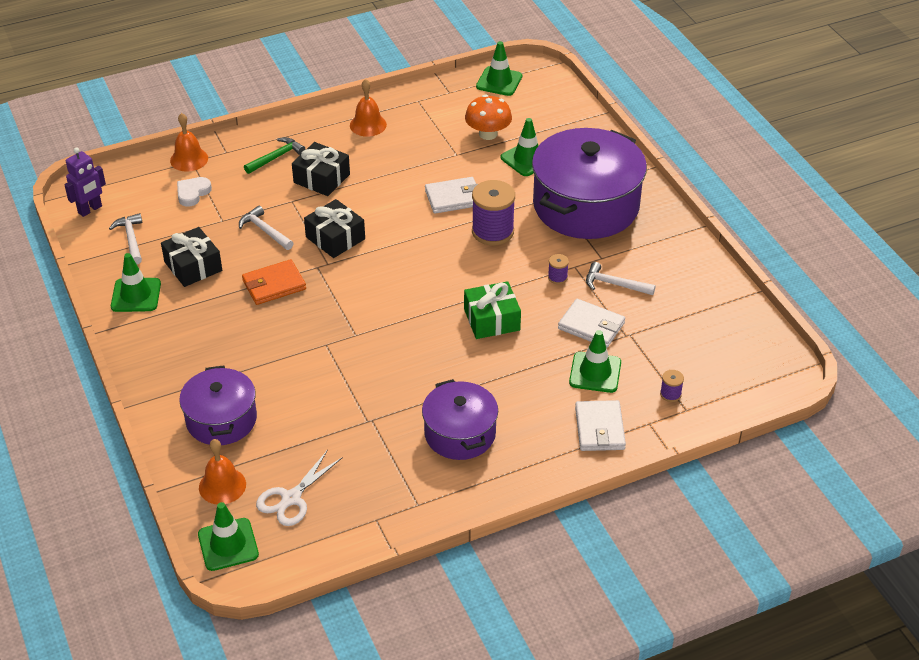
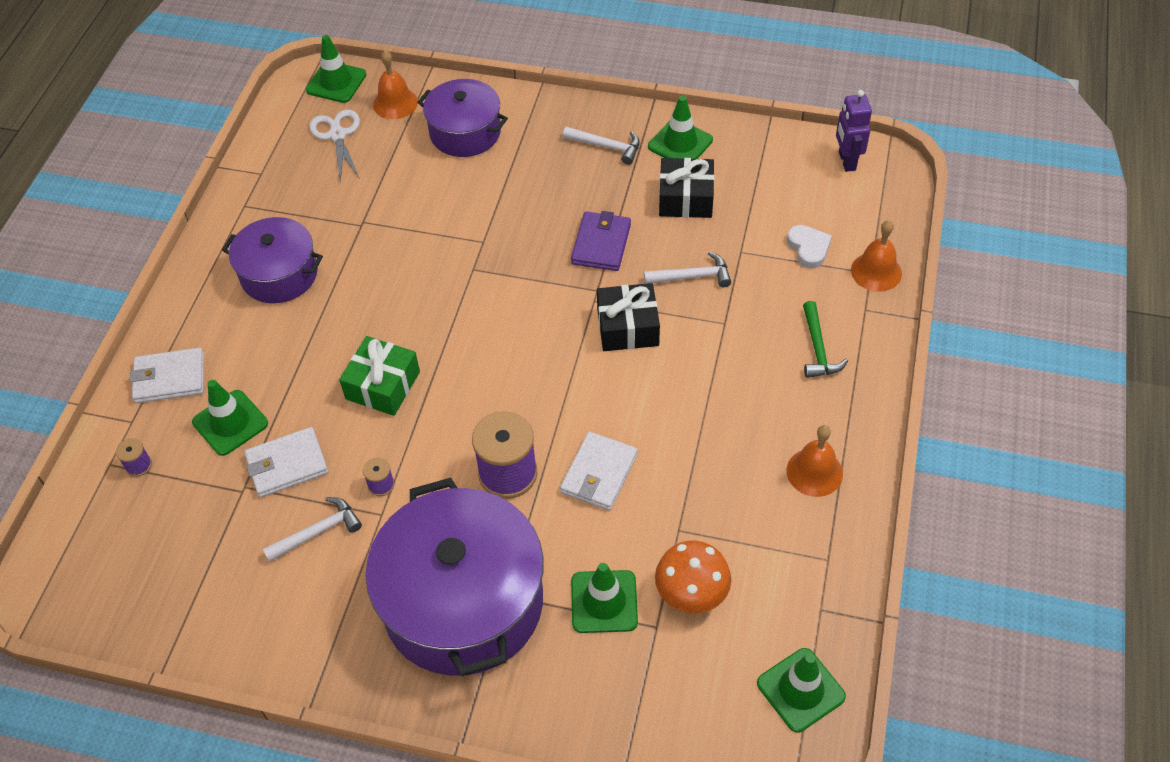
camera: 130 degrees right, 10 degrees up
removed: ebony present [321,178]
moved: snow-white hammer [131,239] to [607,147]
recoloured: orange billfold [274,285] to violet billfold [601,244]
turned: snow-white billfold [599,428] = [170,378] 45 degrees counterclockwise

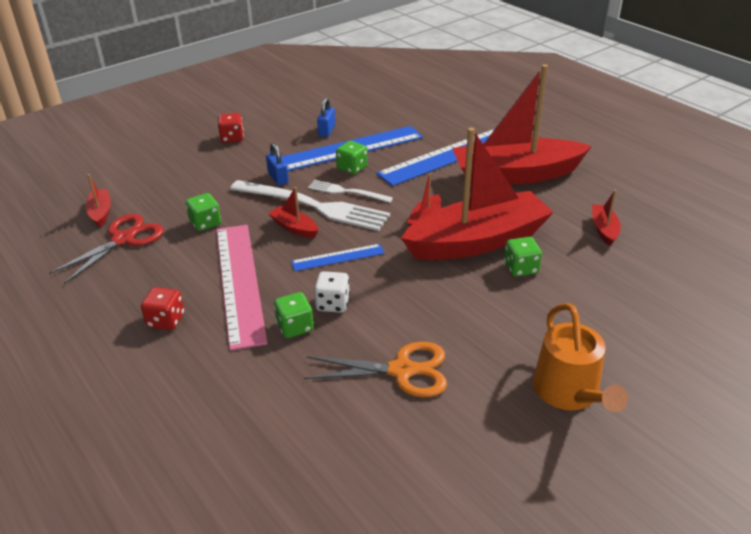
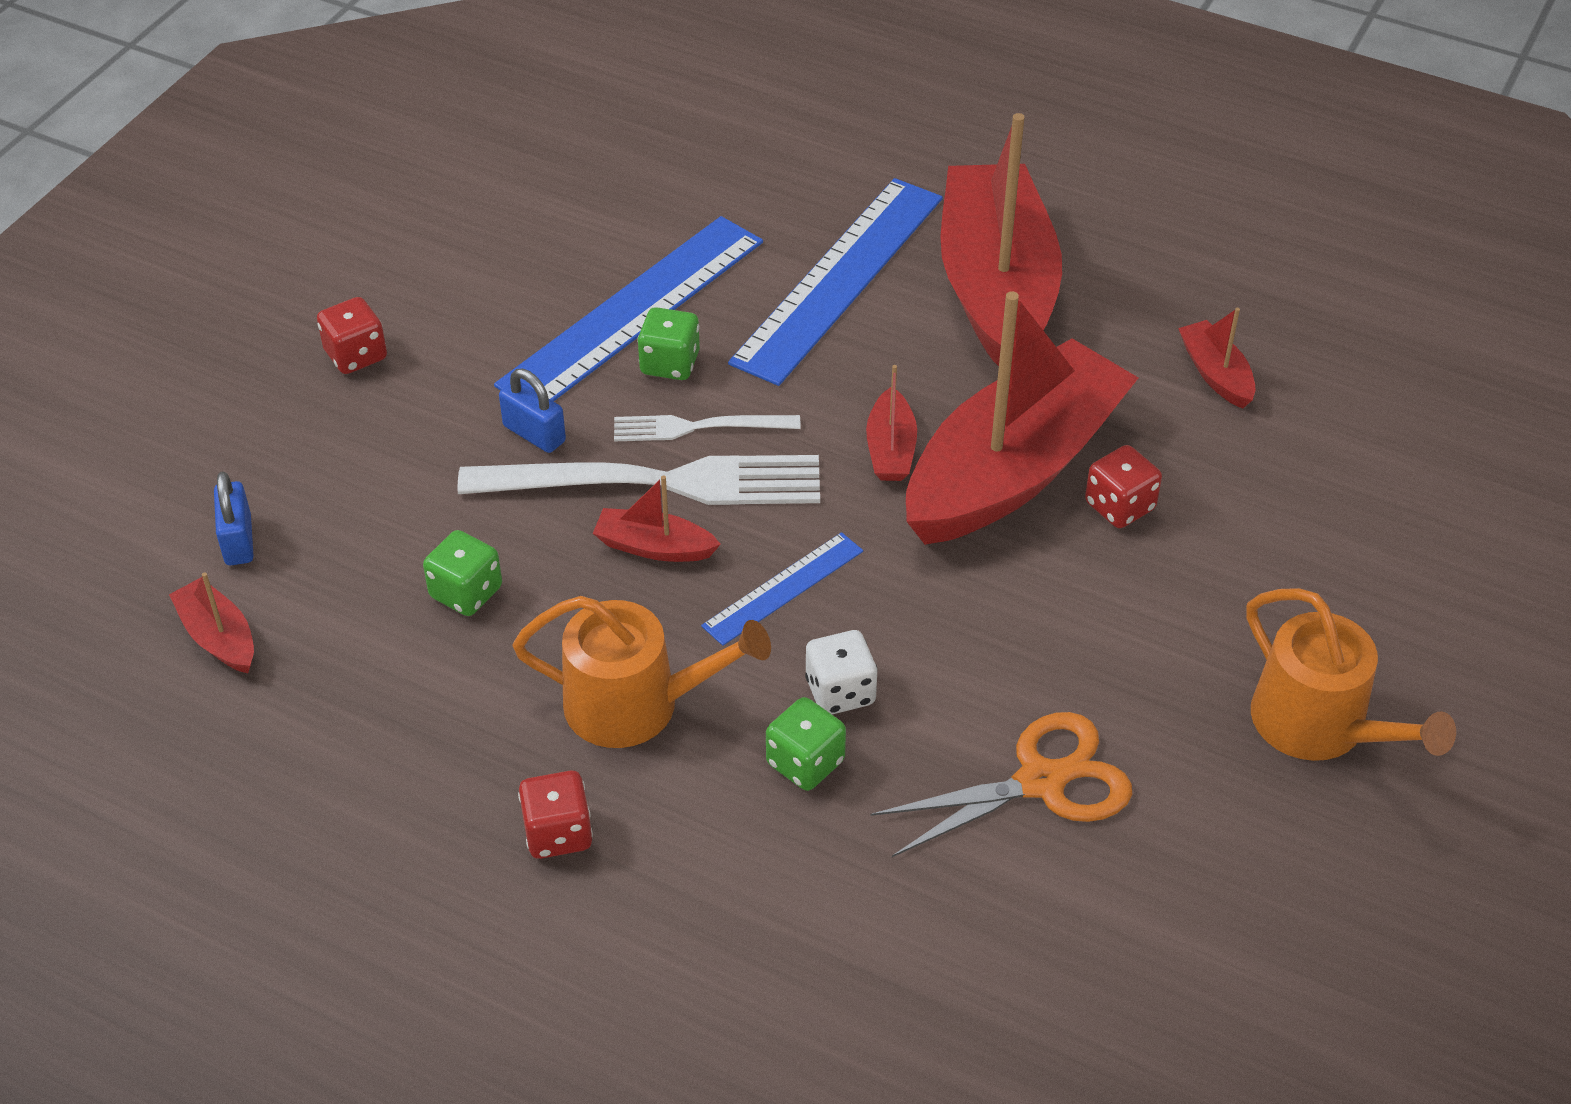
camera: 25 degrees left, 10 degrees up
removed: red shears [123,240]
moved: blue padlock [327,131] to [238,540]
replaced: rosy ruler [239,282] to orange sprinkling can [636,704]
recoloured: leaf-green dice [520,268] to red dice [1119,506]
turned: red toy boat [515,175] = [996,288] 120 degrees clockwise

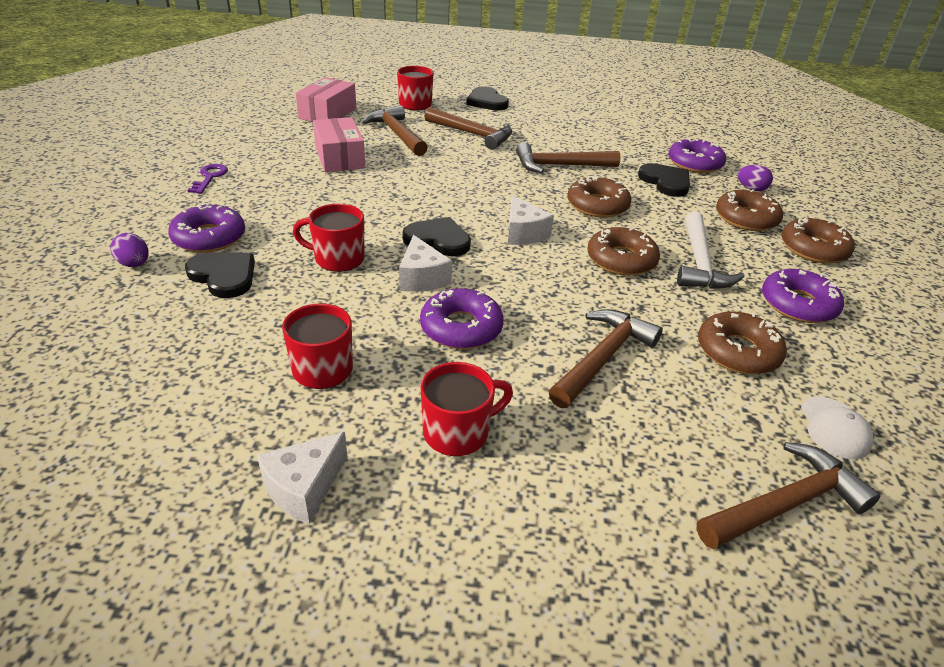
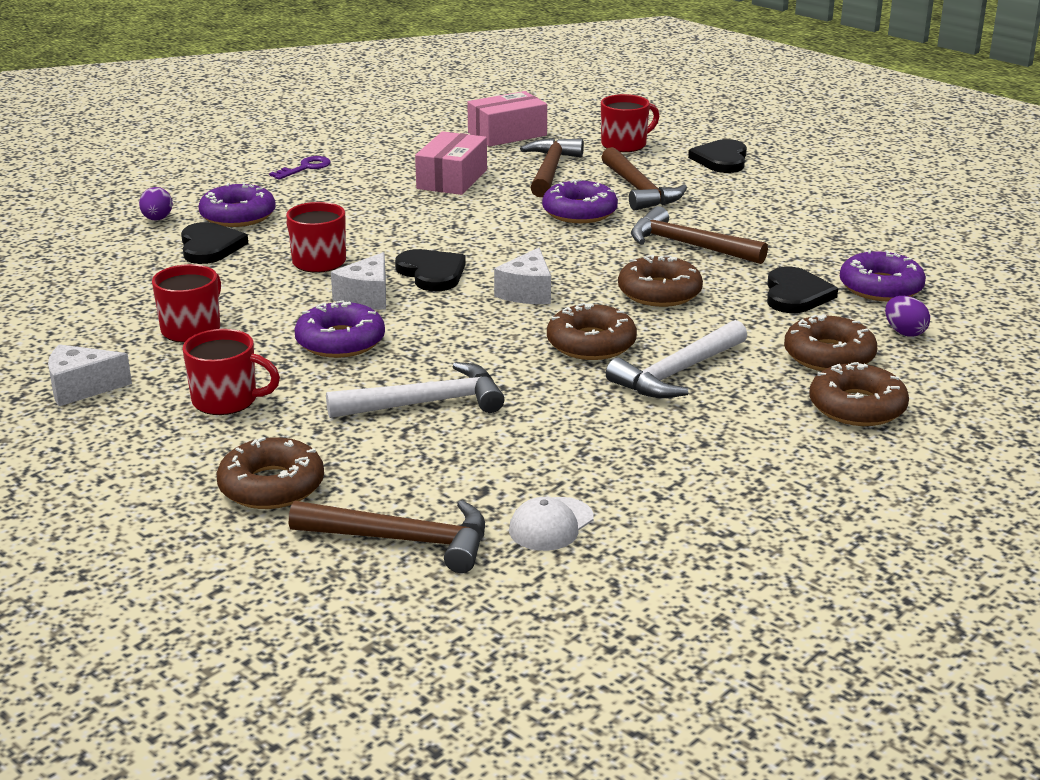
camera: 40 degrees right, 10 degrees down
moved: dark brown glazed donut [737,351] to [271,486]; violet glazed donut [798,304] to [579,212]
recoloured: dark brown hammer [603,358] to snow-white hammer [427,403]

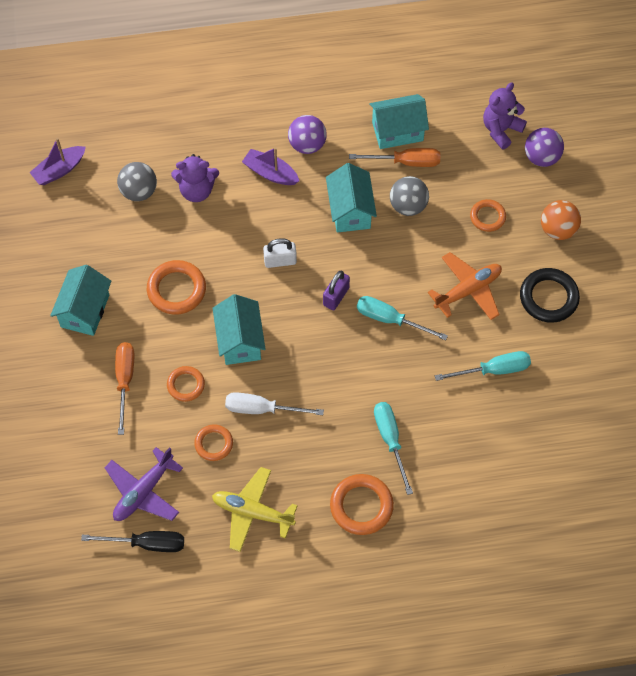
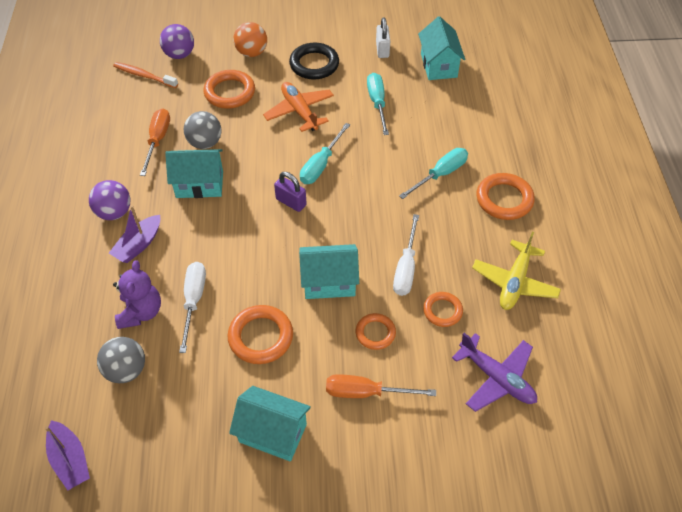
camera: 85 degrees left, 10 degrees down
removed: ebony flat screwdriver [147,543]
added: snow-white flat screwdriver [194,301]
moved: snow-white padlock [280,261] to [382,50]; teal cottage [397,131] to [438,65]
replaced: violet teddy [501,130] to orange tooth brush [144,76]
turned: teal flat screwdriver [390,440] = [440,174] 150 degrees clockwise
resized: orange torus [487,217] = [229,92] x1.61

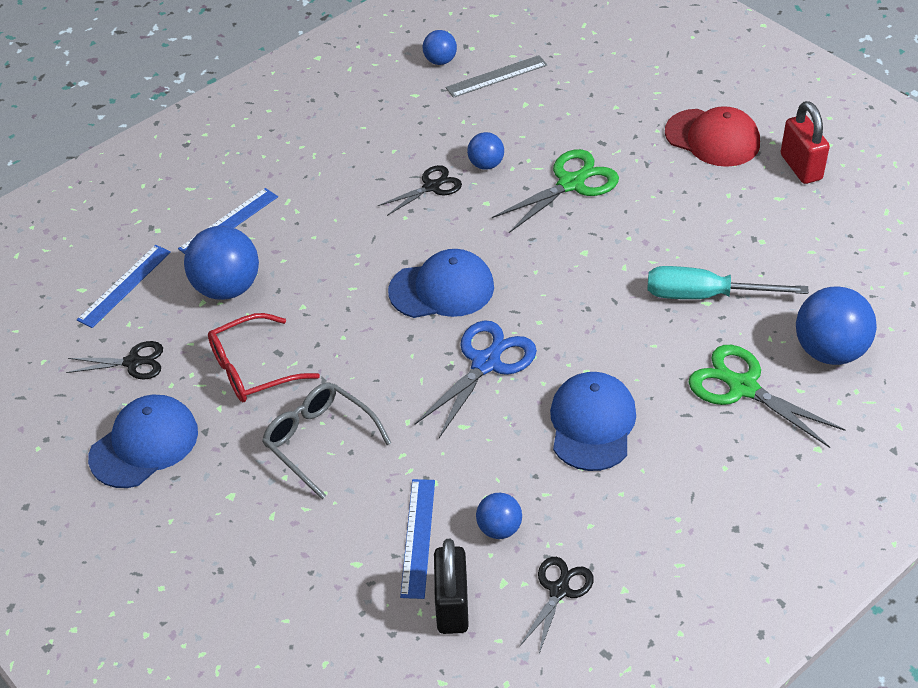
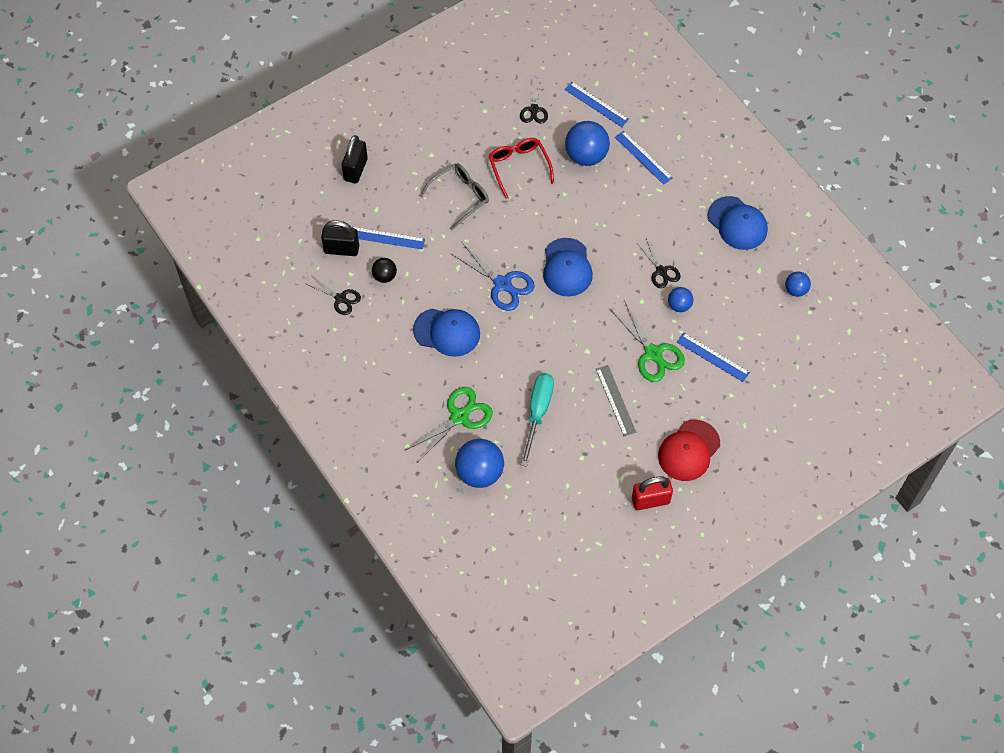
camera: 95 degrees right, 15 degrees up
added: ebony padlock [355,169]; blue ruler [713,357]
moved: blue baseball cap [144,444] to [737,223]; gray ruler [496,76] to [615,400]
recoloured: blue ball [499,528] to ebony ball [384,276]

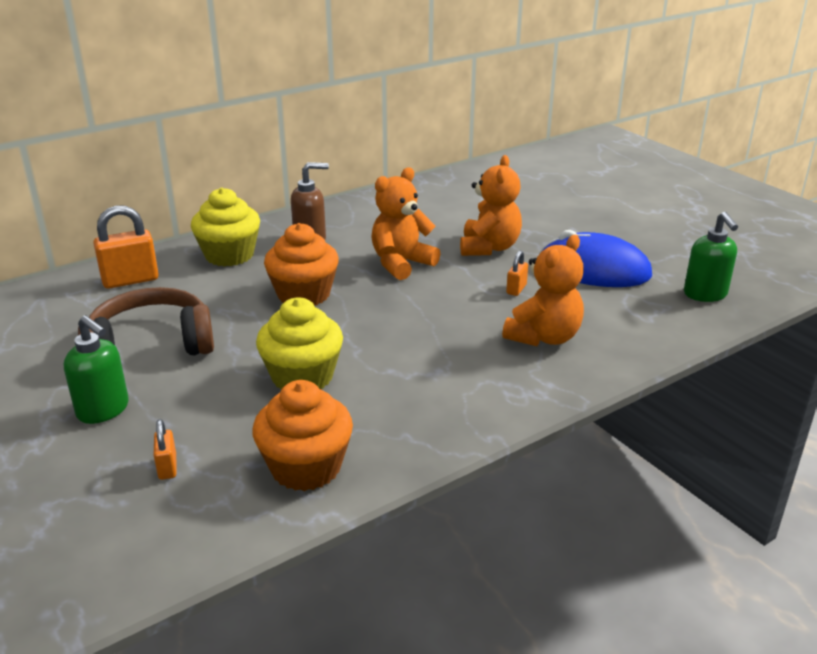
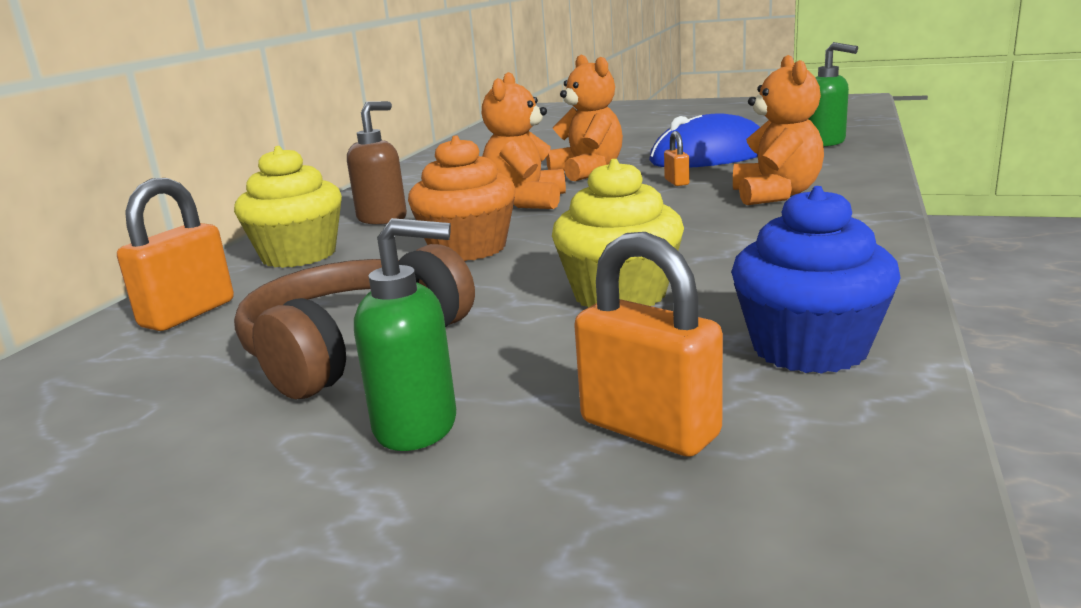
camera: 35 degrees left, 10 degrees down
recoloured: orange fairy cake [306,467] to blue fairy cake [809,348]
resized: orange padlock [167,467] = [649,429] x1.94

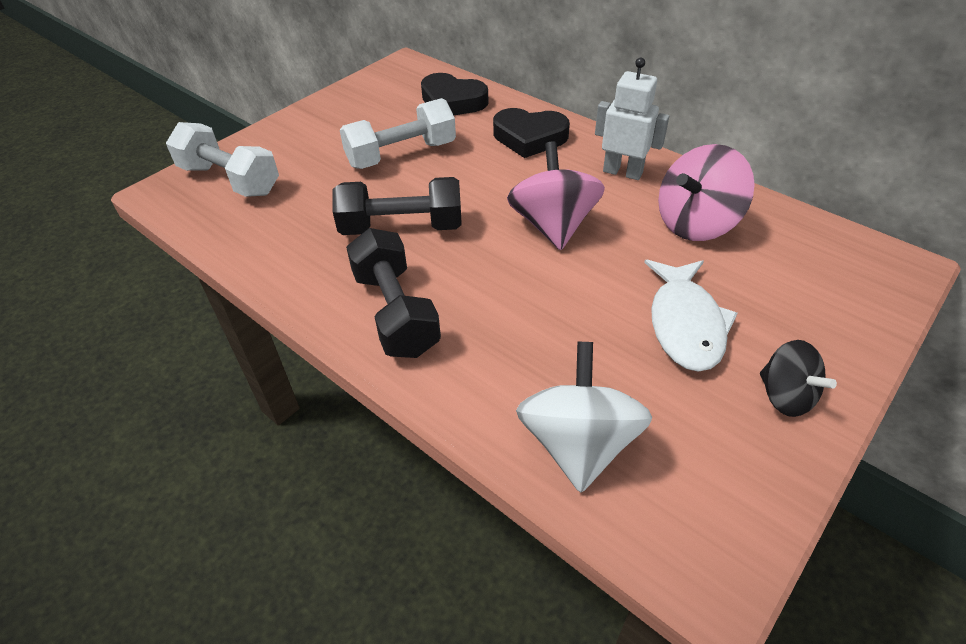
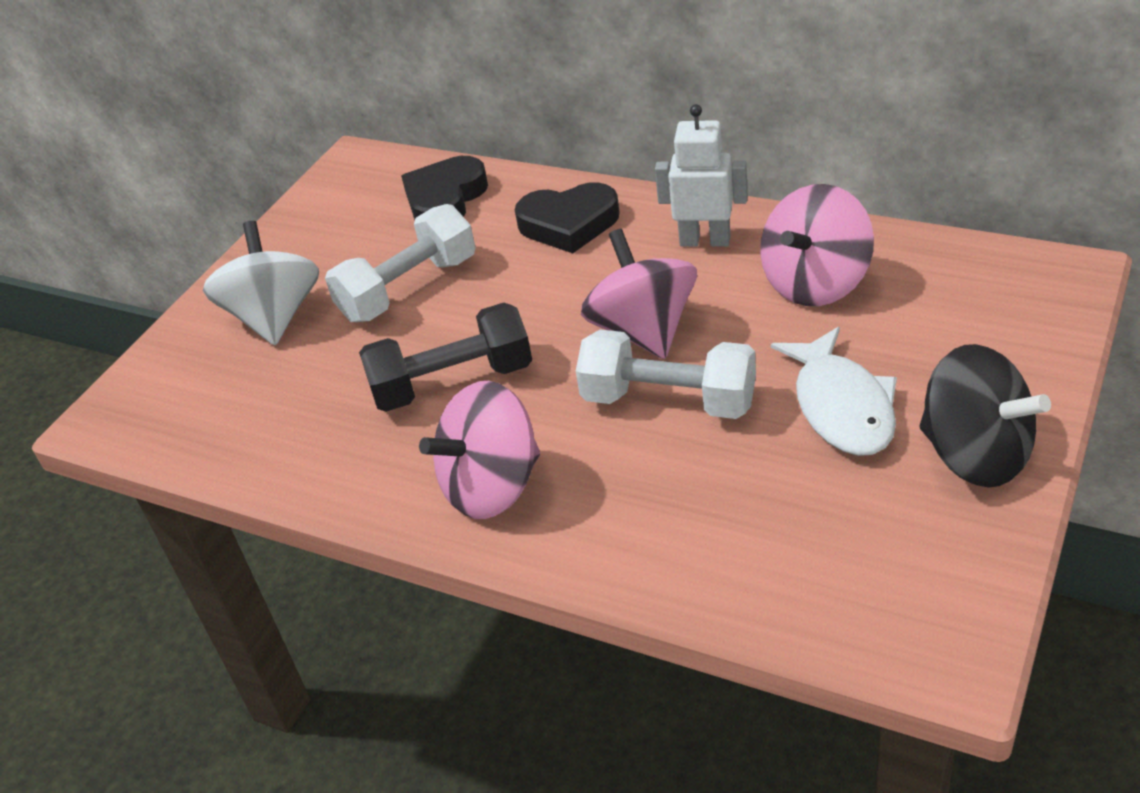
camera: 10 degrees left, 5 degrees down
moved: snow-white hand weight [230,180] to [669,401]; snow-white toy top [578,444] to [275,317]
replaced: ebony hand weight [396,312] to rosy toy top [492,487]
turned: ebony heart shape [452,102] = [445,199] 105 degrees clockwise
resized: ebony toy top [785,396] = [975,455] x1.61

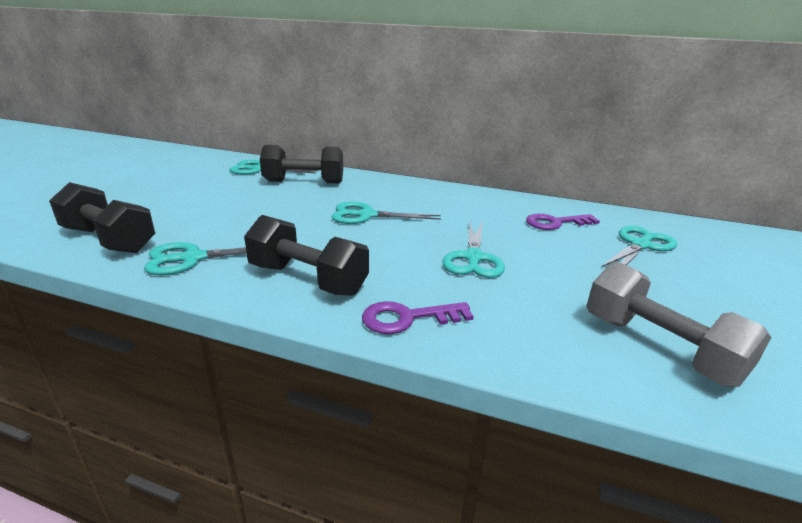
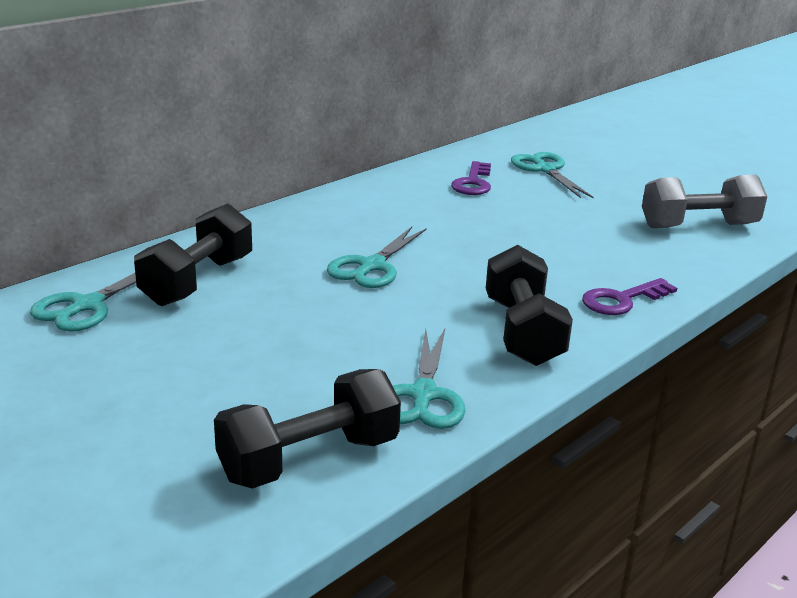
camera: 65 degrees left, 0 degrees up
removed: teal shears [473,258]
turned: ebony hand weight [307,279] = [523,332] 60 degrees counterclockwise; violet door key [408,318] = [622,300] 45 degrees clockwise

